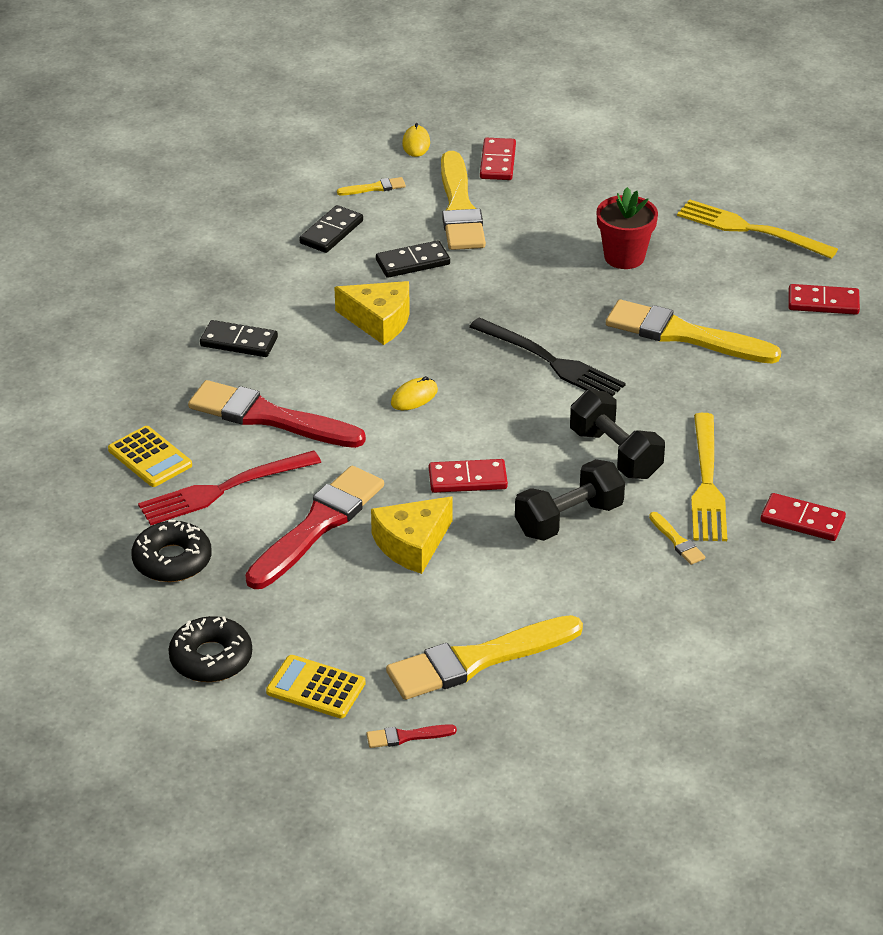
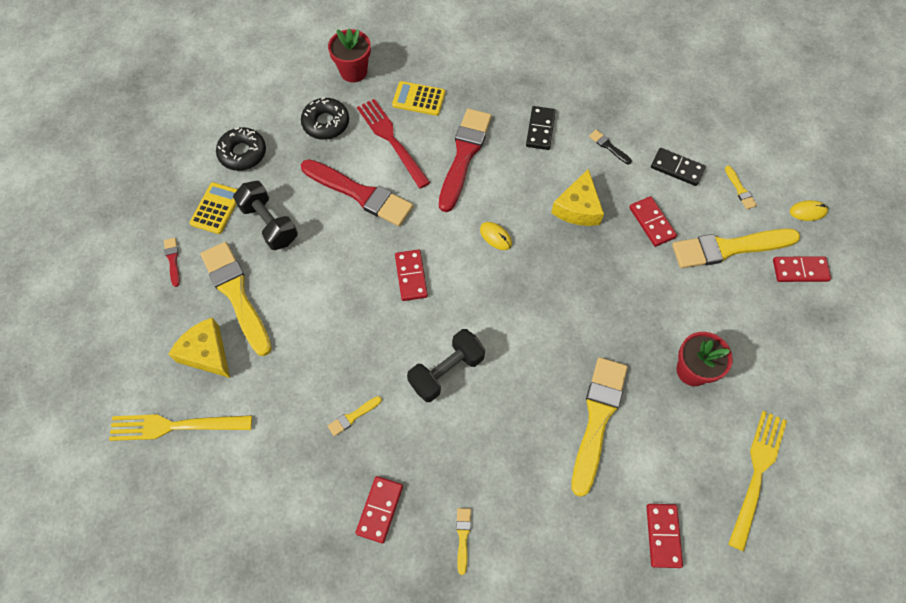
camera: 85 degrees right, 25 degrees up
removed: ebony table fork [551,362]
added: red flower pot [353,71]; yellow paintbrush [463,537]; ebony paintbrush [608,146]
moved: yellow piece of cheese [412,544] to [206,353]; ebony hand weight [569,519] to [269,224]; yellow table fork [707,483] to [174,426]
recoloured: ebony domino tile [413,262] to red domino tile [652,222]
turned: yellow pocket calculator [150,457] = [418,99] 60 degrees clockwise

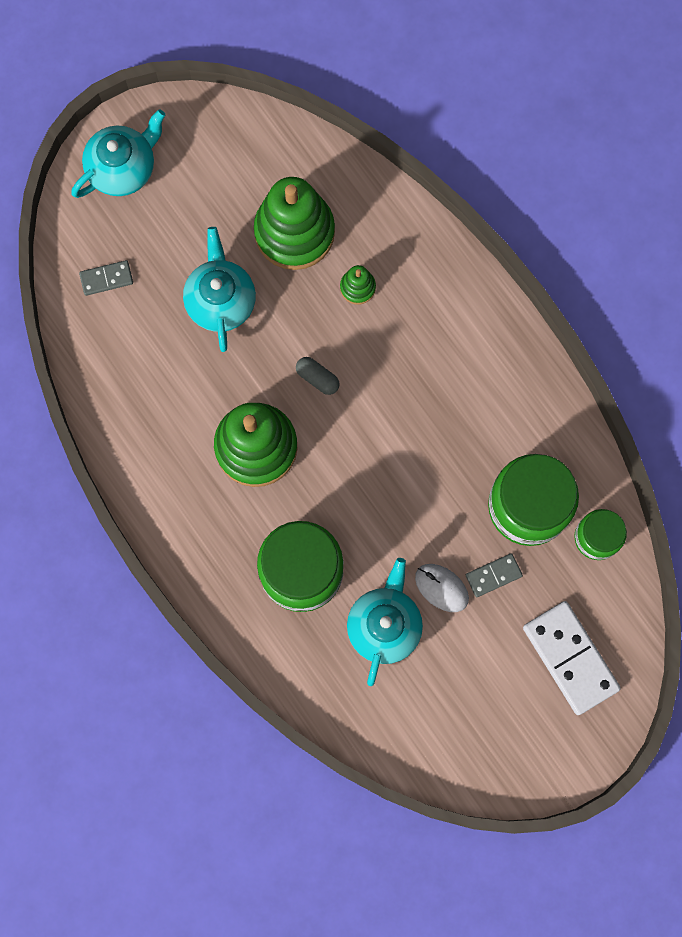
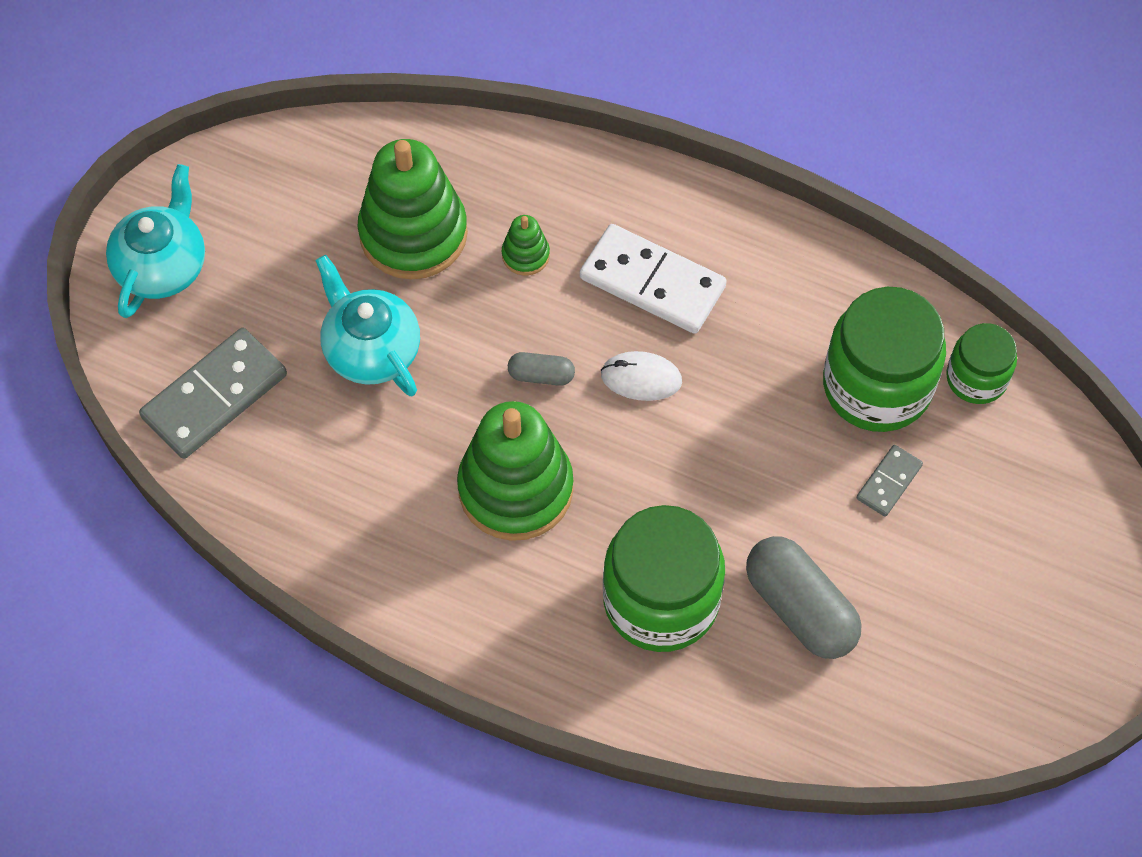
camera: 30 degrees left, 15 degrees down
moved: snow-white mouse [441,588] to [641,378]; snow-white domino tile [570,658] to [652,282]
replaced: teal teapot [384,626] to gray pill shape [800,608]
resized: gray domino tile [106,278] = [214,396] x1.98

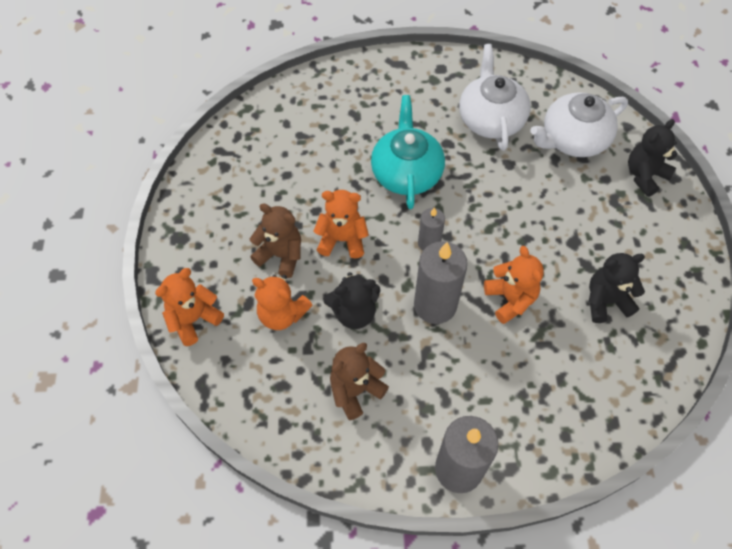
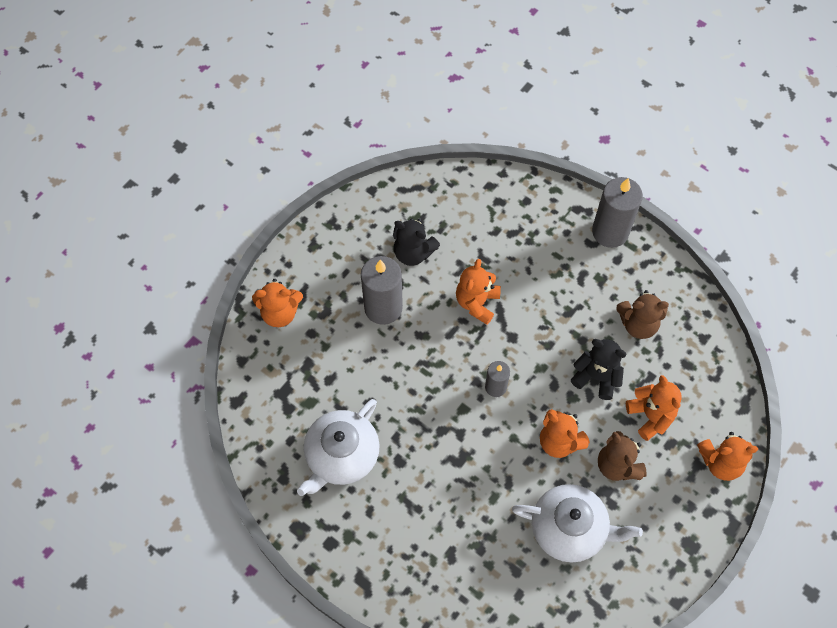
camera: 140 degrees left, 5 degrees up
removed: teal teapot [406,173]
moved: gray pillar candle [435,305] to [383,307]; snow-white teapot [573,139] to [570,528]
recoloured: ebony teddy [645,175] to orange teddy [280,312]

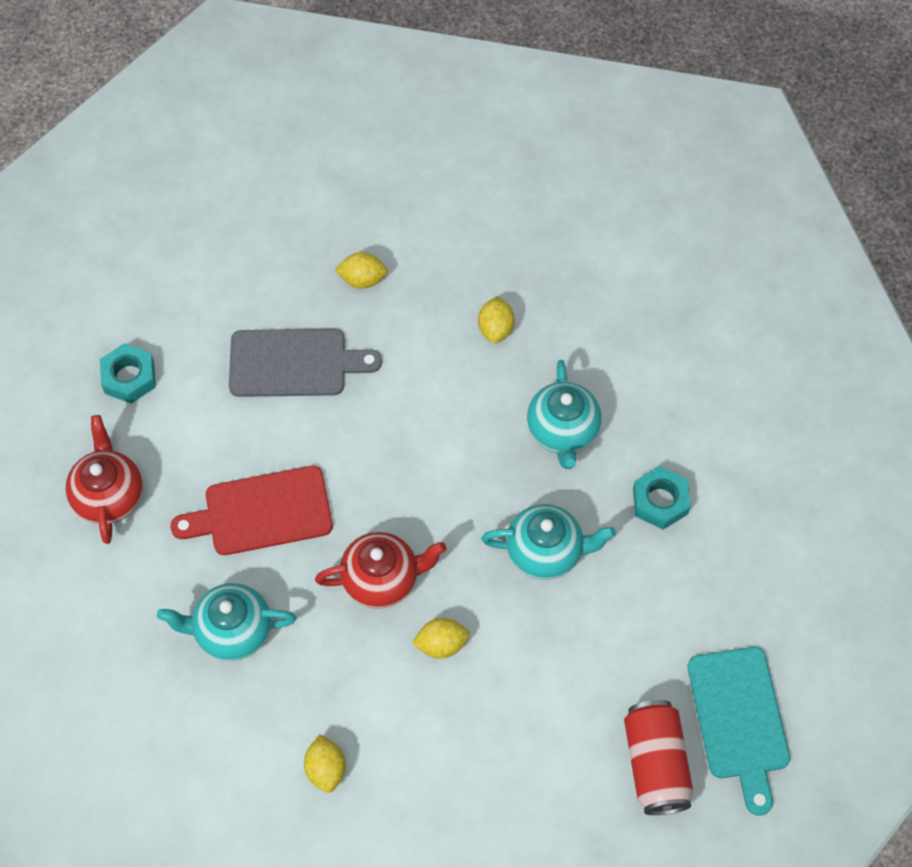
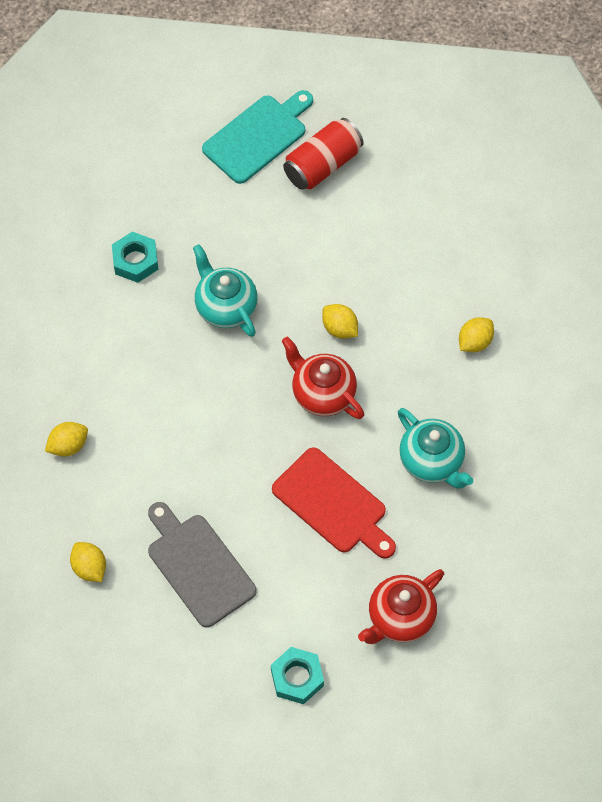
camera: 125 degrees left, 0 degrees up
removed: teal teapot [562,431]

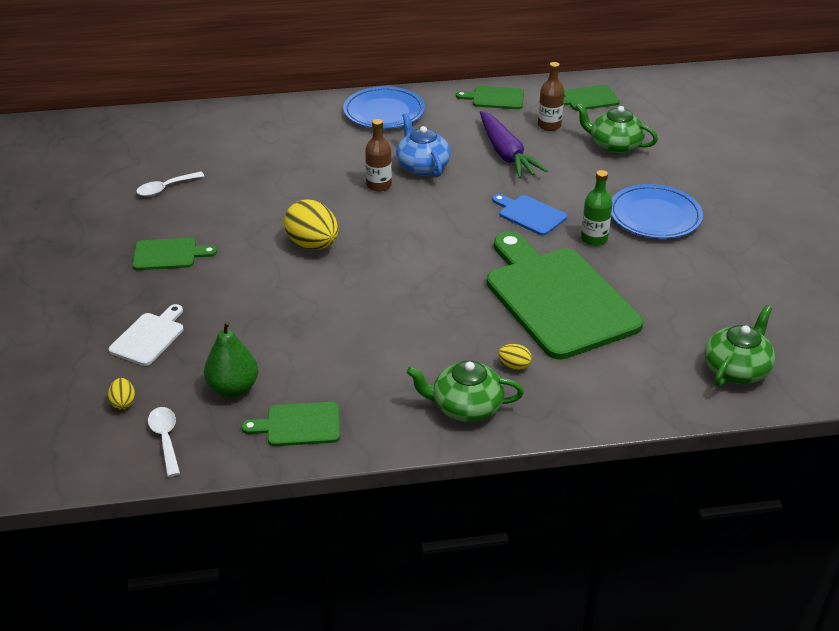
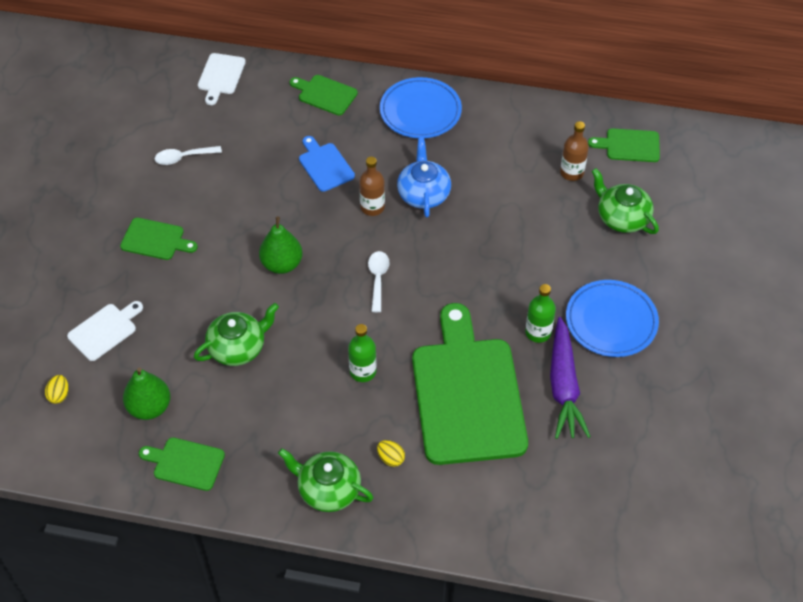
camera: 20 degrees right, 15 degrees up
added: snow-white bread board [221,76]; leaf-green drink bottle [363,371]
moved: snow-white spoon [165,439] to [378,279]; leaf-green bread board [495,98] to [325,94]; violet toy carrot [506,154] to [564,386]; blue bread board [530,214] to [325,165]; leaf-green teapot [736,369] to [238,347]
replaced: yellow egg shape [313,244] to leaf-green pear fruit [282,264]

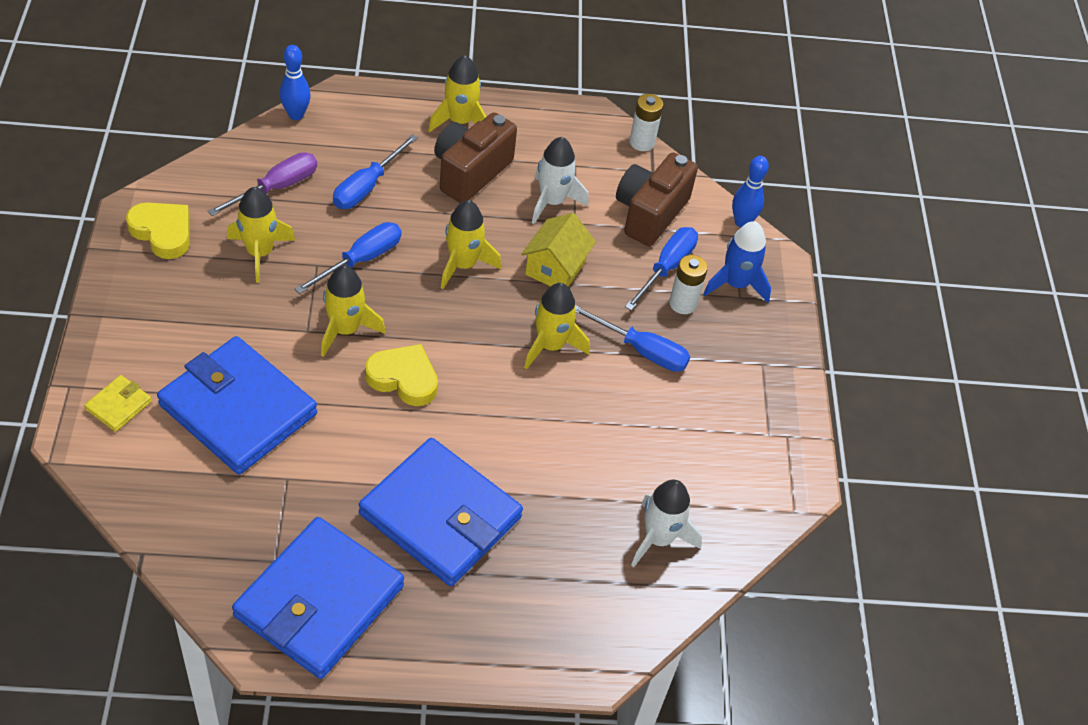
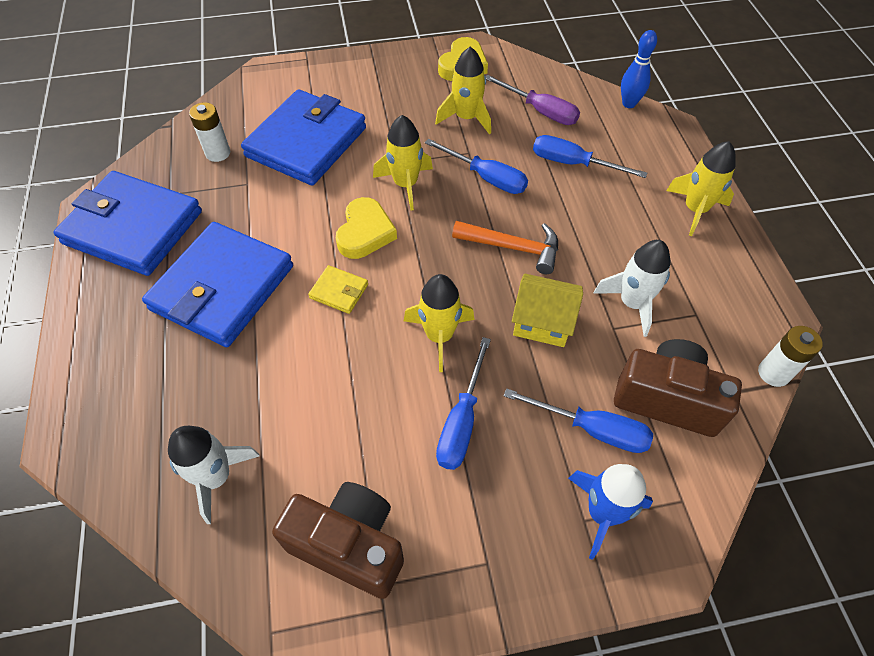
camera: 85 degrees right, 5 degrees up
removed: blue tenpin [742,222]
moved: yellow billfold [118,405] to [339,291]; dark brown compact camera [470,172] to [349,545]; snow-white battery [683,303] to [218,153]
replaced: yellow toy rocket [463,265] to orange hammer [513,248]

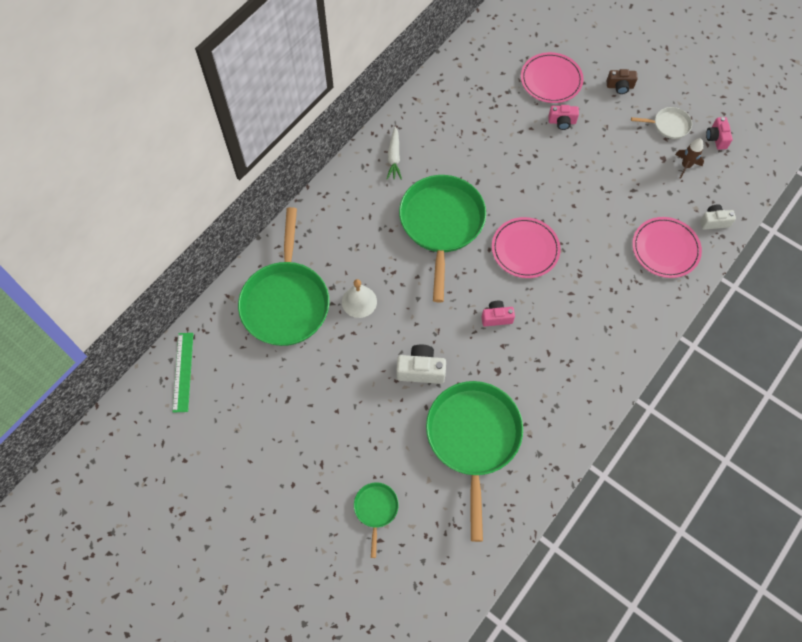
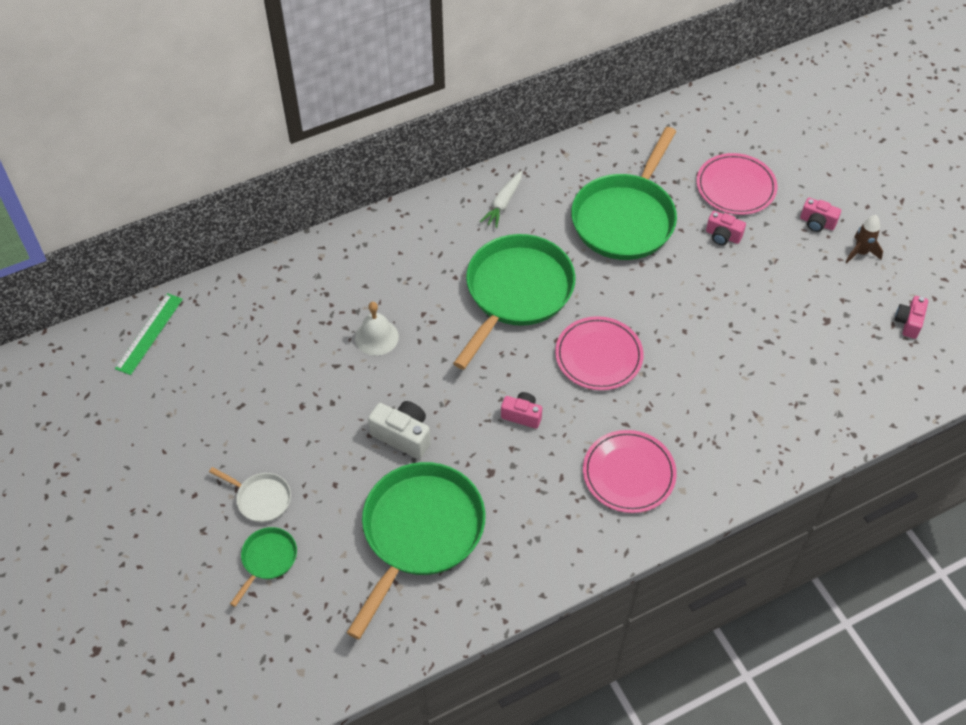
camera: 25 degrees right, 10 degrees down
removed: snow-white compact camera [714,222]
moved: leaf-green frying pan [286,302] to [625,218]; snow-white frying pan [668,125] to [261,499]; rosy plate [665,249] to [629,473]; dark brown toy rocket [685,166] to [860,253]
recoloured: dark brown compact camera [620,87] to rosy compact camera [817,223]

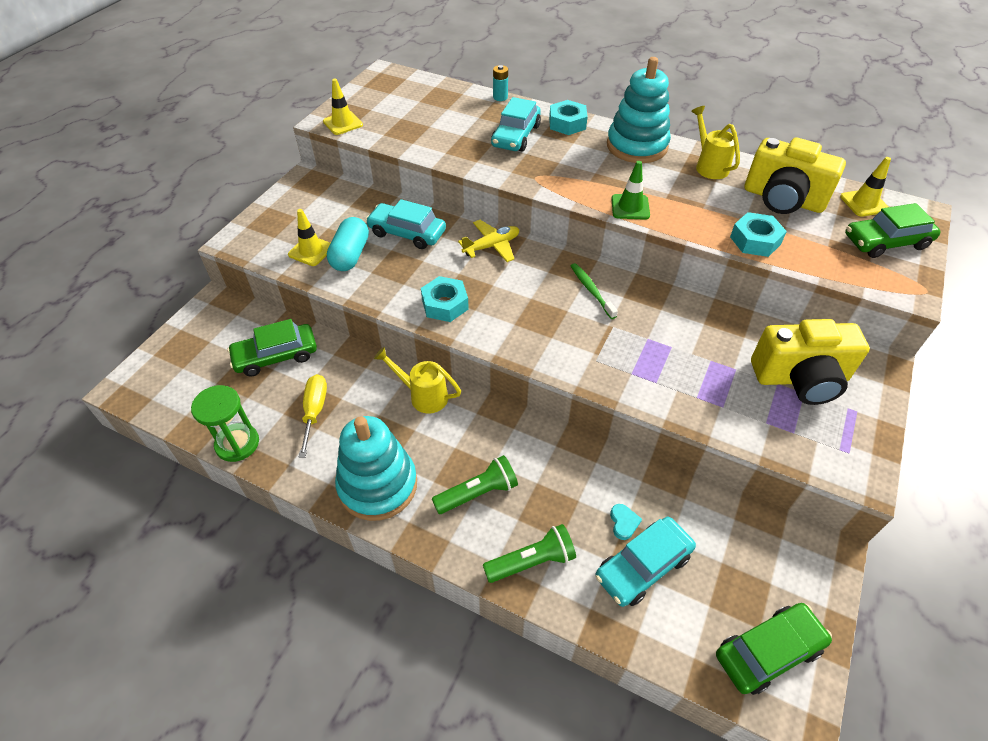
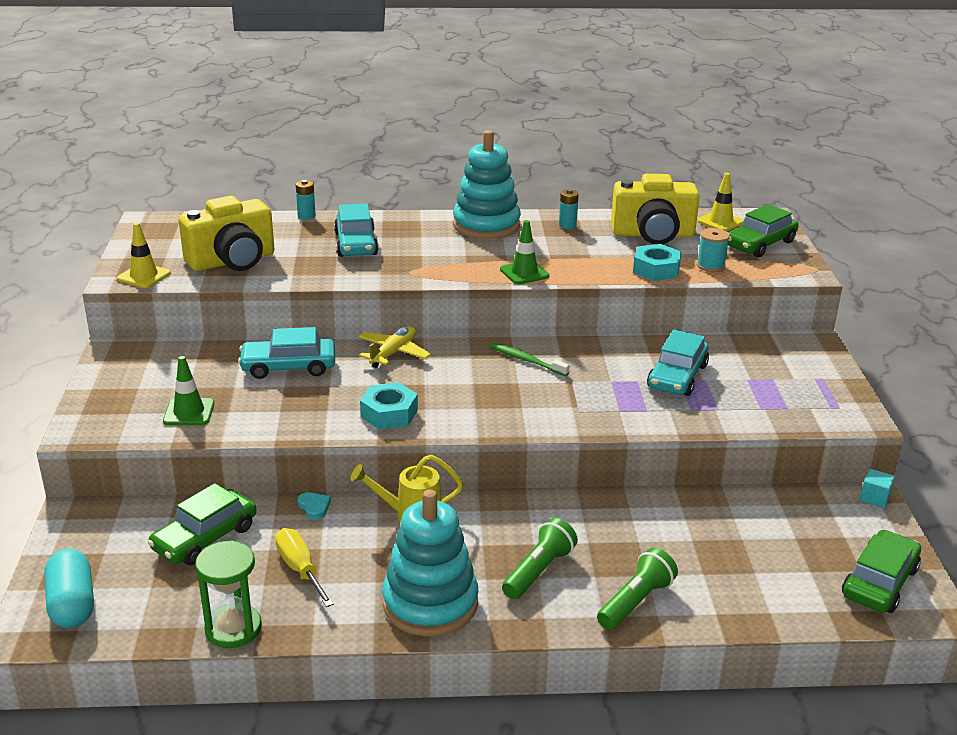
camera: 30 degrees left, 20 degrees down
removed: teal nut [567,123]
added: teal reel of thread [710,266]; teal block [874,498]
moved: teal pill shape [350,255] to [72,604]; teal automobile [643,566] to [677,376]; teal heart shape [623,523] to [314,507]; yellow compact camera [800,378] to [232,261]
replaced: yellow sprinkling can [709,166] to teal battery [567,225]
recoloured: yellow traffic cone [311,251] to leaf-green traffic cone [189,412]

